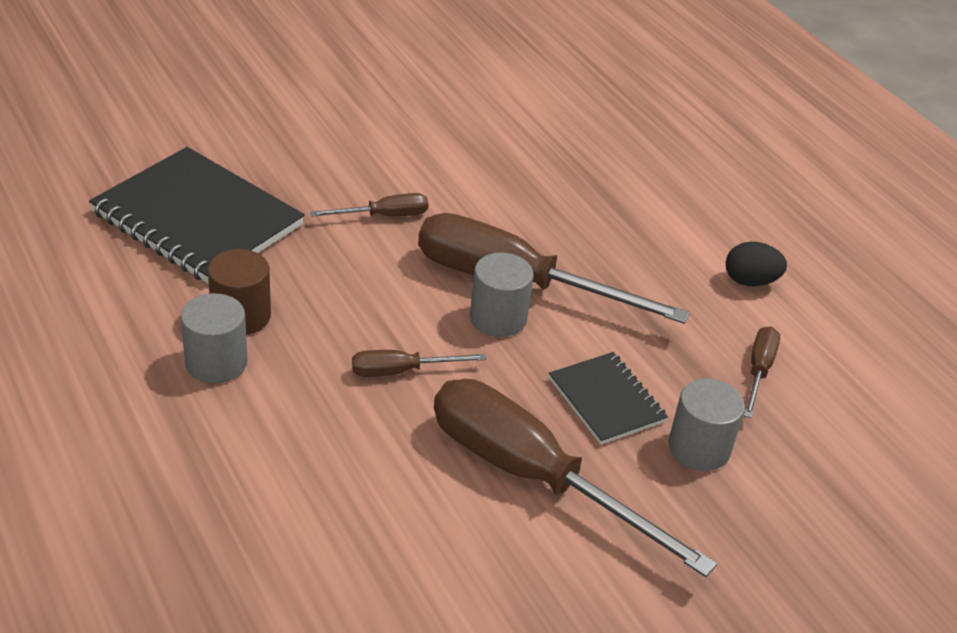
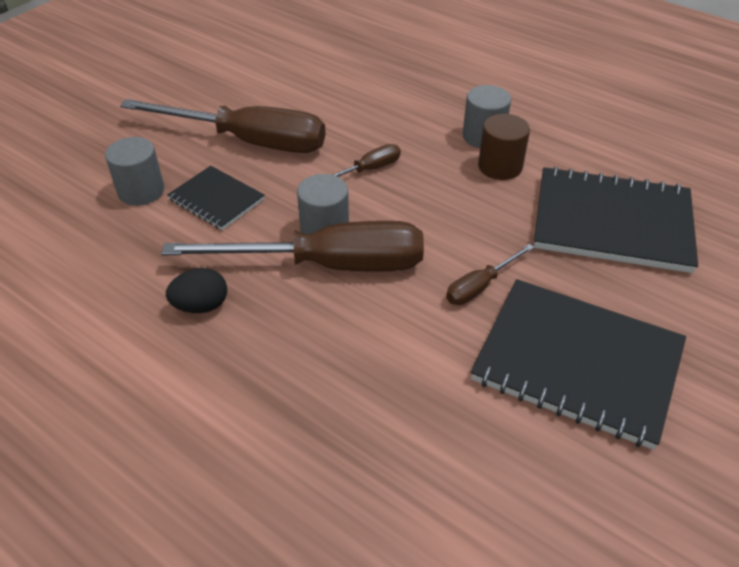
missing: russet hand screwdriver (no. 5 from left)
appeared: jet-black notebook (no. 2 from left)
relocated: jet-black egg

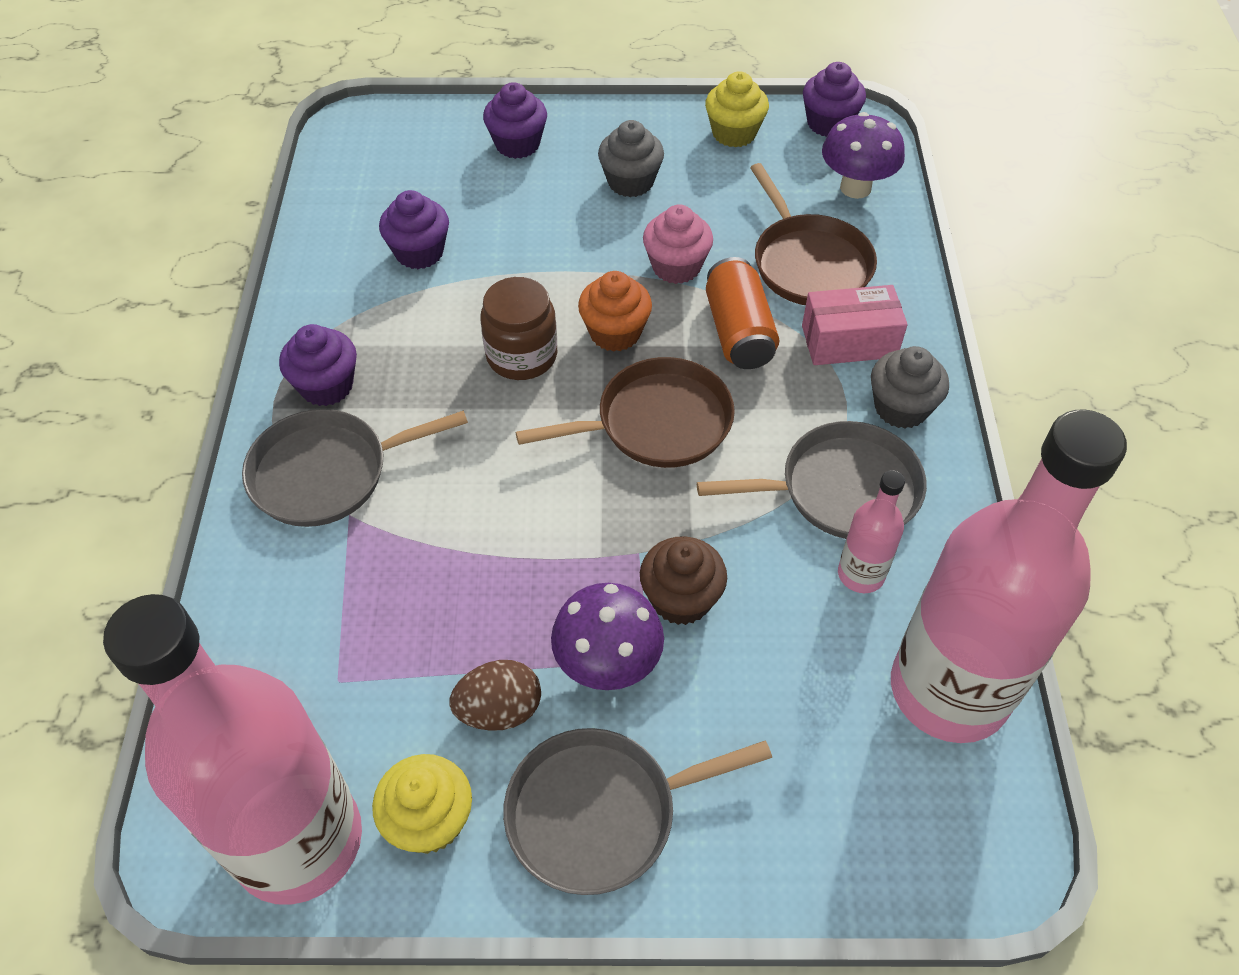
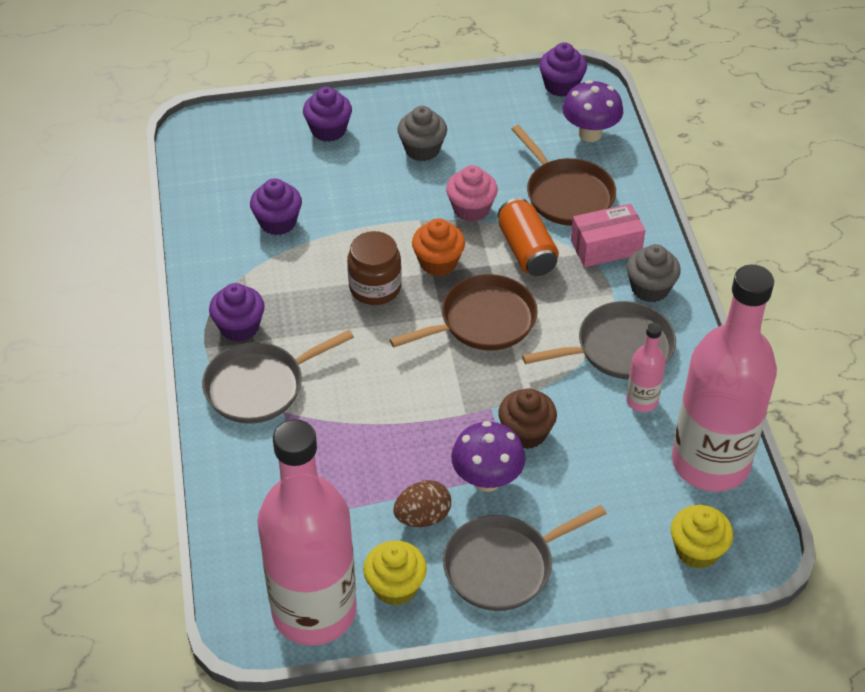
relocated: golden fairy cake (no. 2 from left)

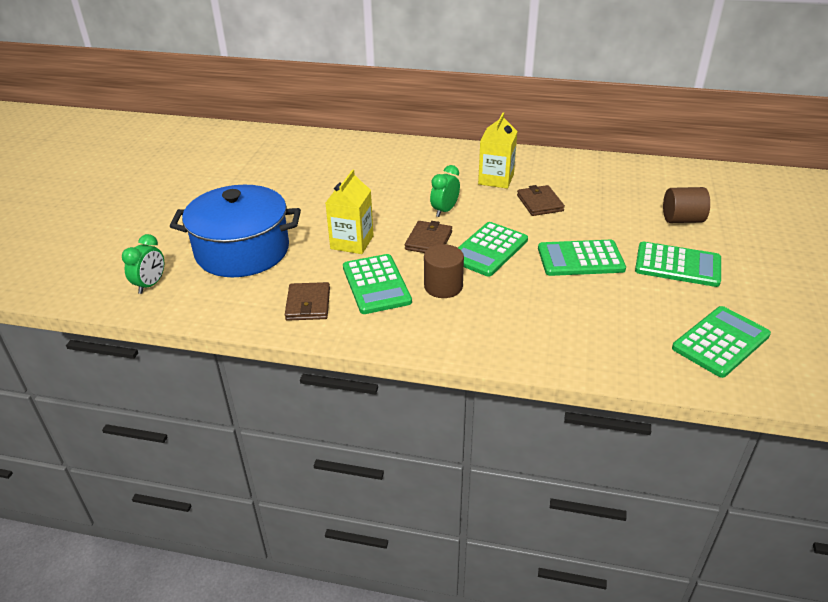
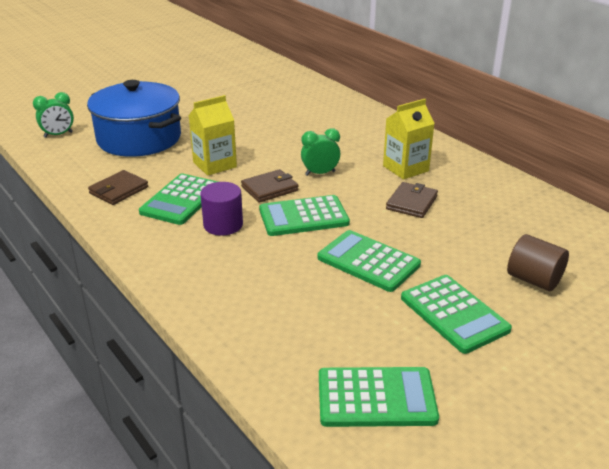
colour: russet solid cylinder (no. 1 from left) to royal purple solid cylinder

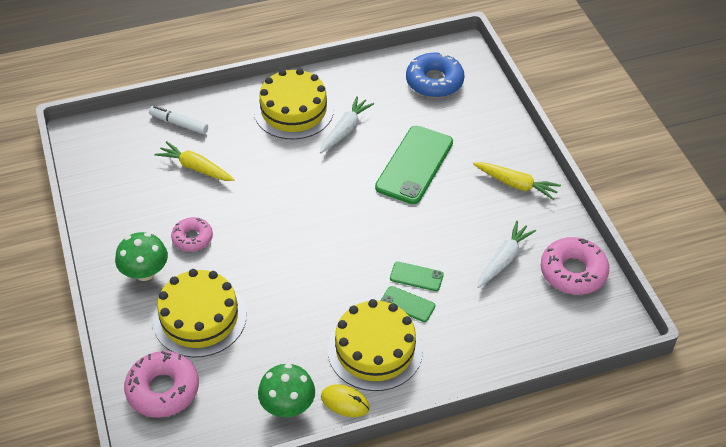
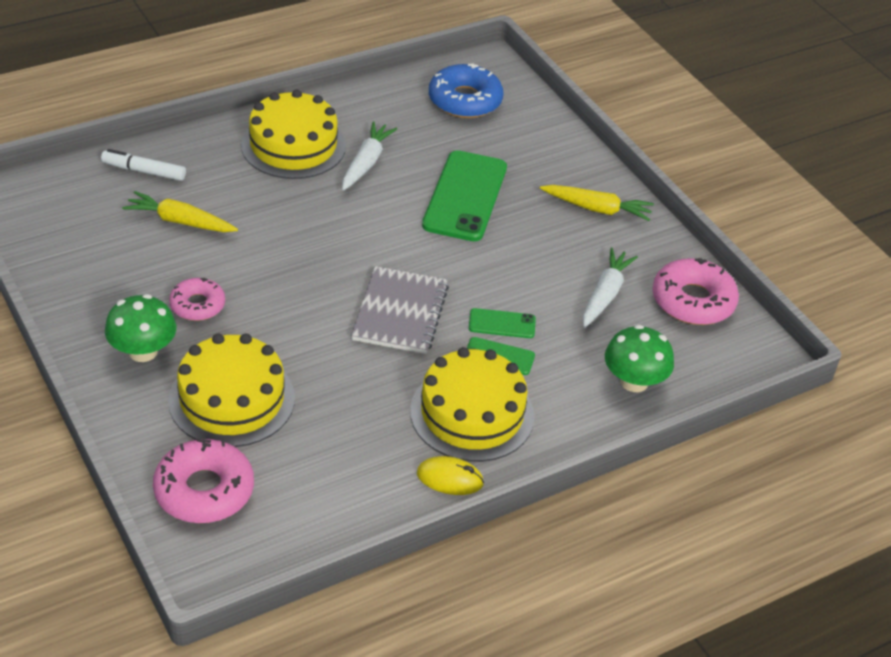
appeared: gray notebook
relocated: green fungus (no. 2 from left)

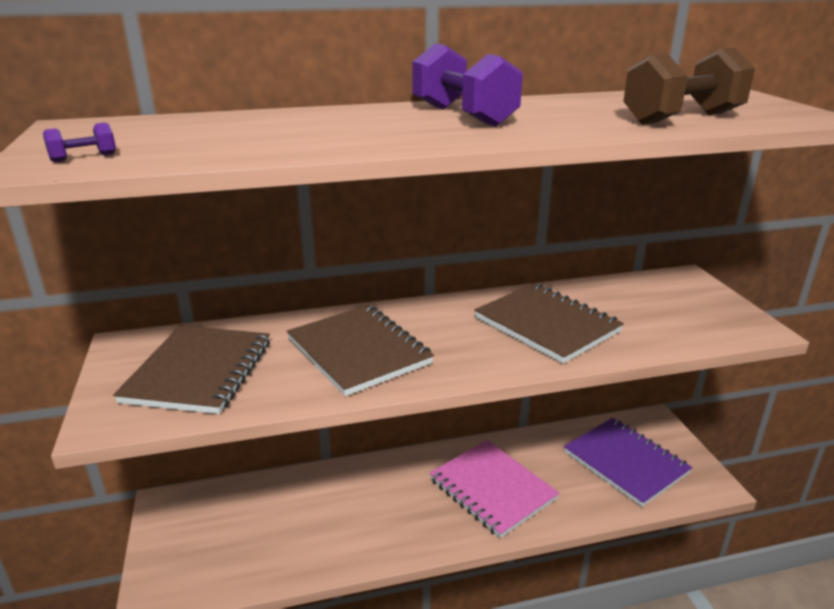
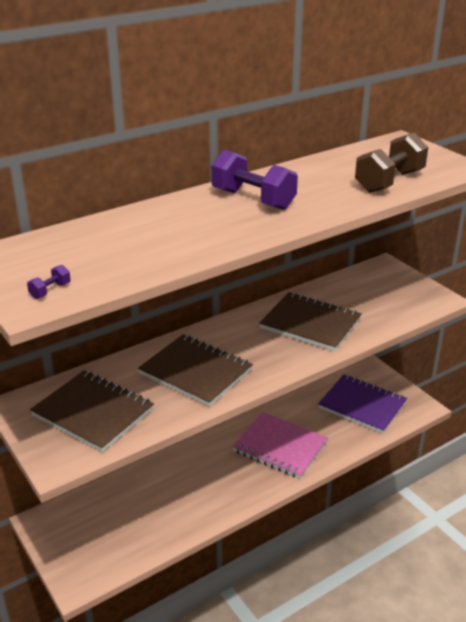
spun: russet notebook (no. 1 from left) 45 degrees counterclockwise

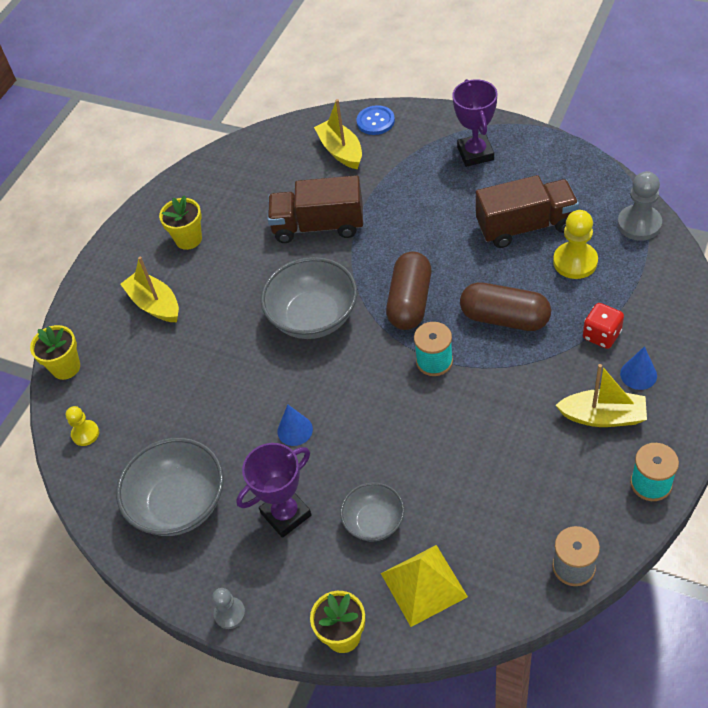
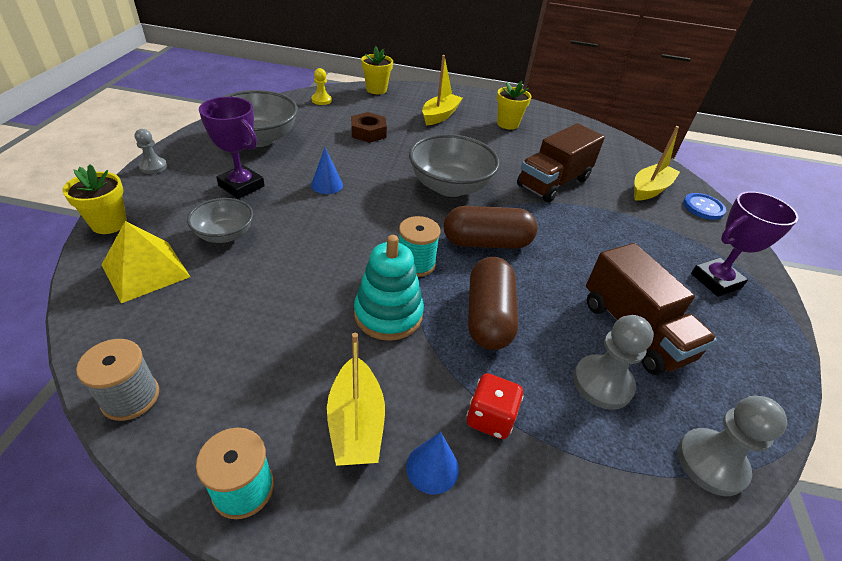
appeared: russet hexagon nut; teal stacking rings
colour: golden pawn (no. 2 from left) to gray pawn (no. 2 from left)
spun: russet toy truck (no. 1 from left) 120 degrees counterclockwise

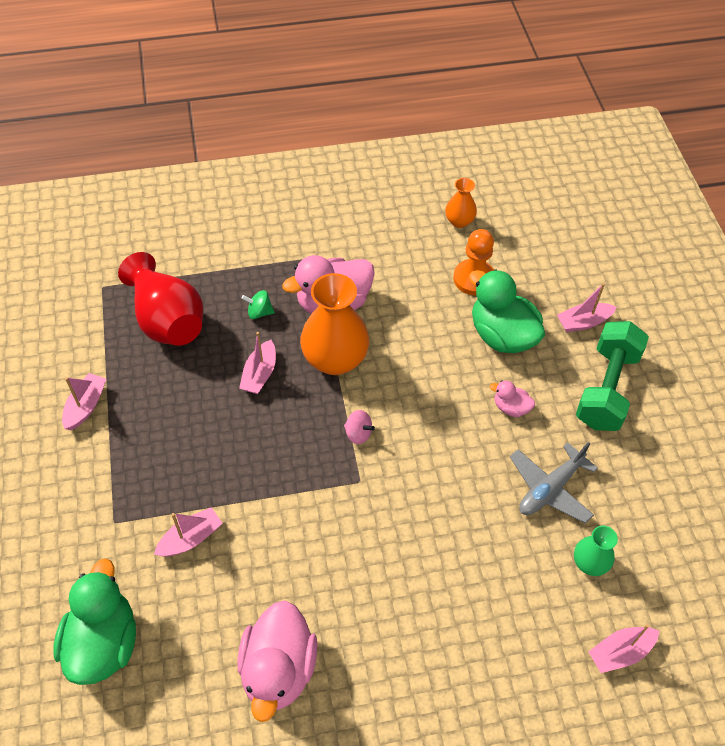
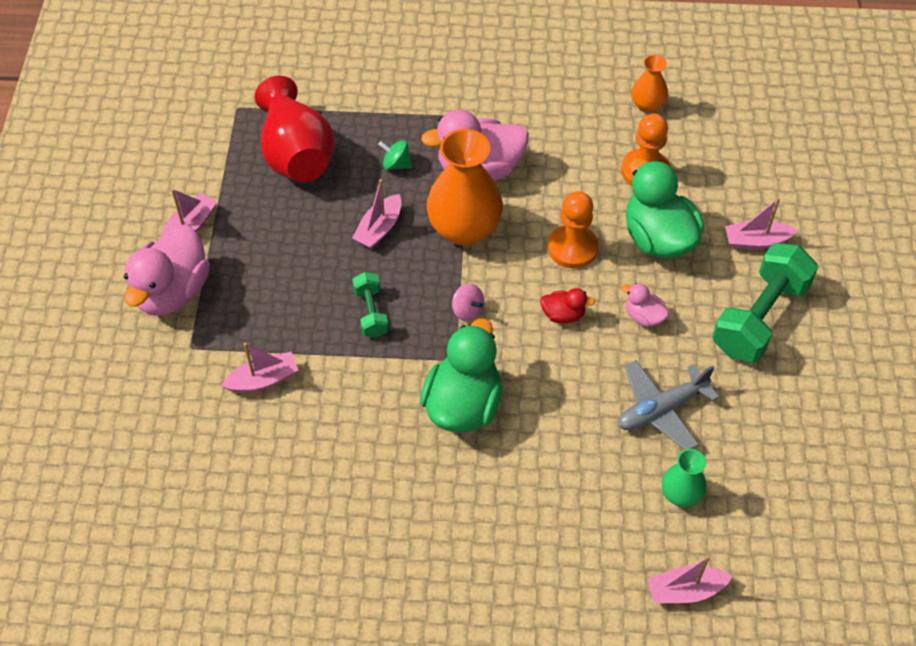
appeared: bright orange pawn (no. 1 from left); green free weight (no. 1 from left); scarlet duck
relocated: green duck (no. 1 from left); rosy duck (no. 1 from left)

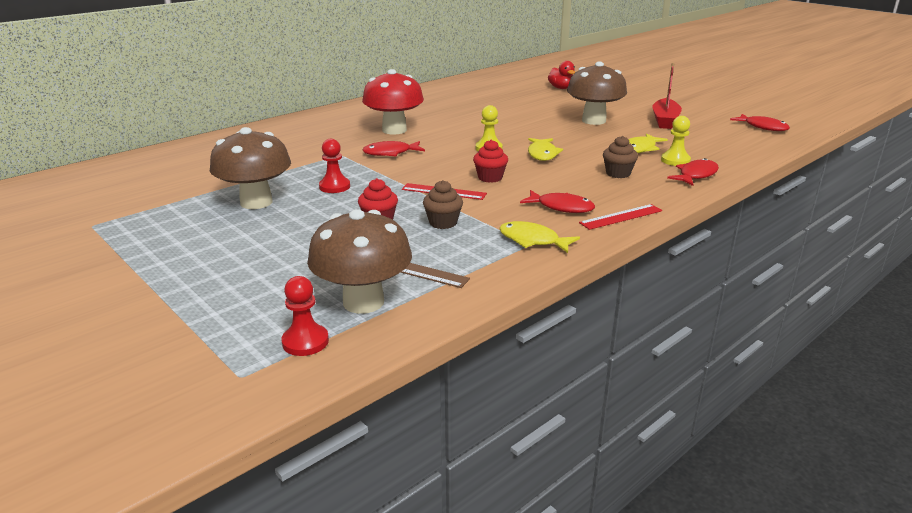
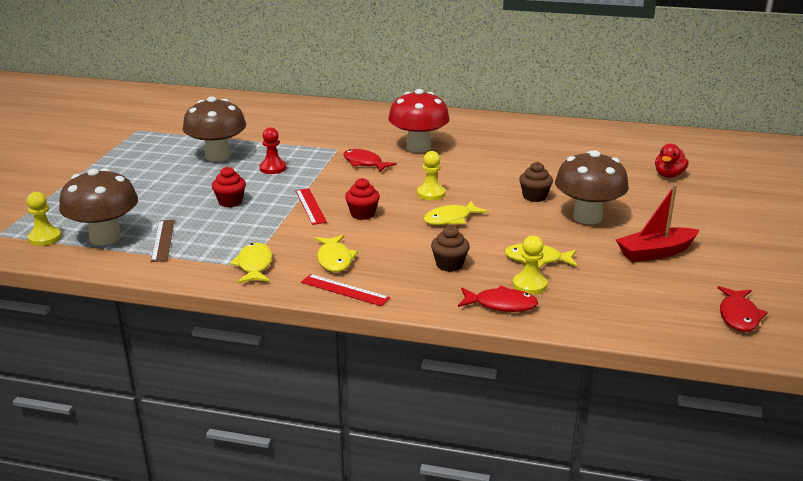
relocated: russet fairy cake (no. 1 from left in the first image) to russet fairy cake (no. 2 from left)
colour: scarlet fish figure (no. 2 from left) to golden fish figure (no. 2 from left); scarlet pawn (no. 1 from left) to golden pawn (no. 1 from left)

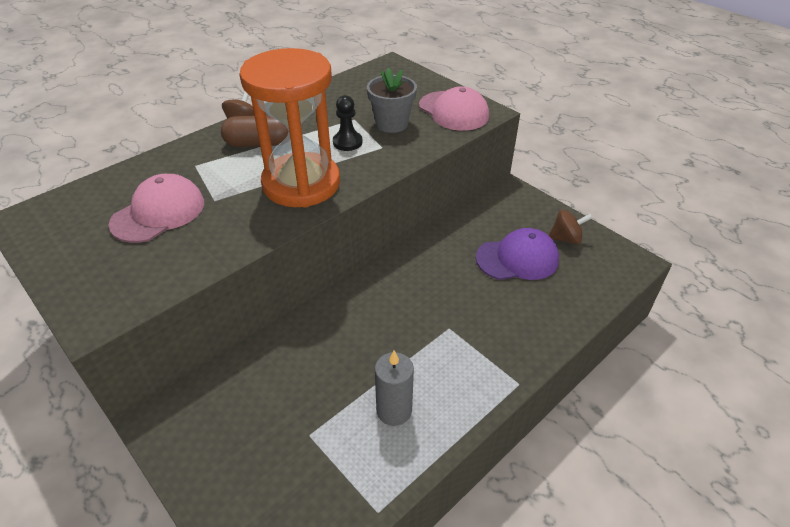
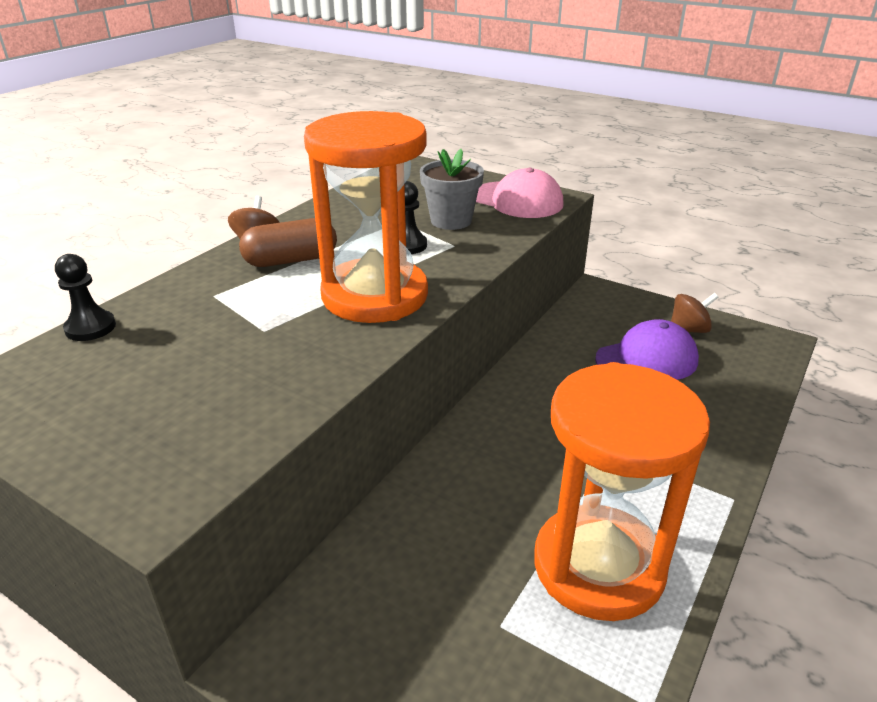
missing: rosy peaked cap (no. 1 from left)
appeared: jet-black pawn (no. 1 from left)
exchanged: gray pillar candle to bright orange sand timer (no. 2 from left)

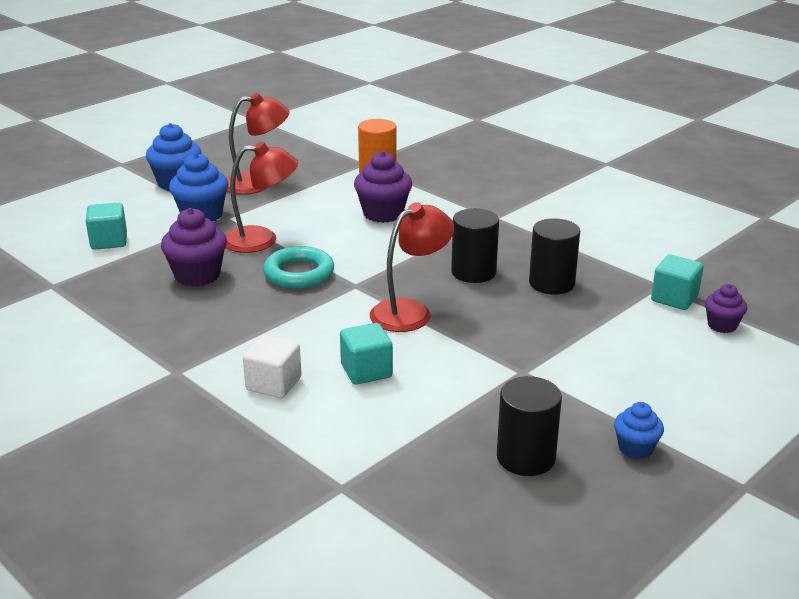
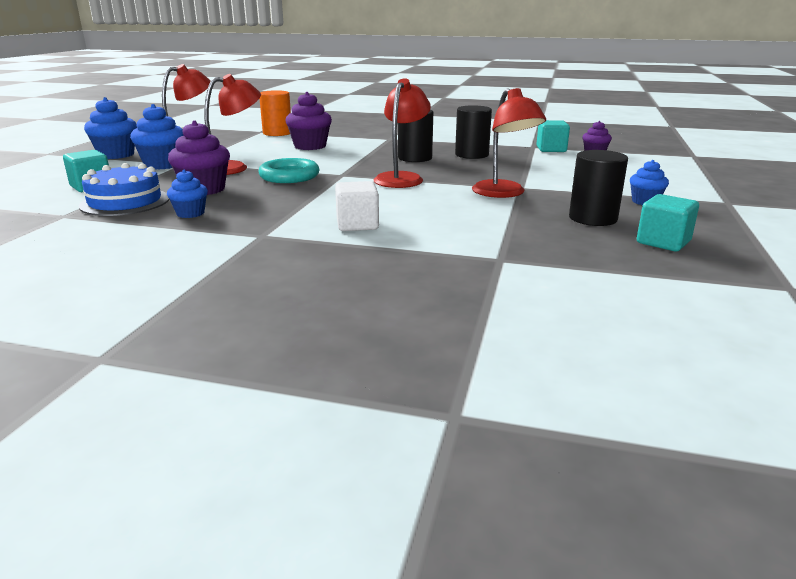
appeared: scarlet reading lamp (no. 4 from left); blue cake; blue fairy cake (no. 3 from left)
relocated: teal block (no. 2 from left in the first image) to teal block (no. 3 from left)

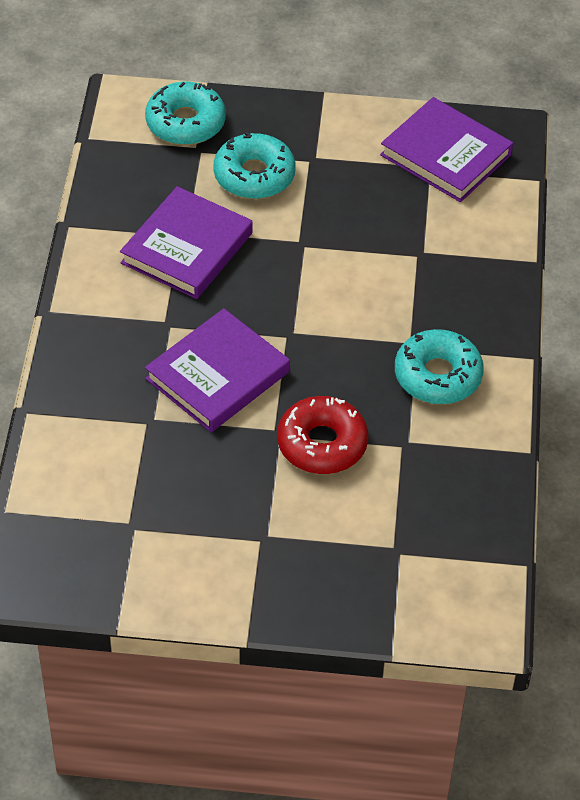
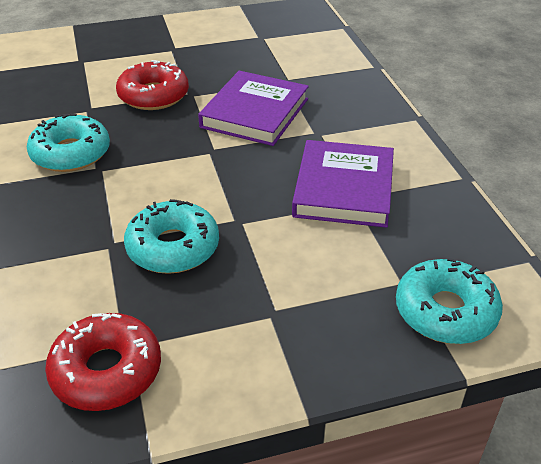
relocated: teal glazed donut (no. 2 from left)
exchanged: royal purple book (no. 3 from left) to scarlet glazed donut (no. 1 from left)

